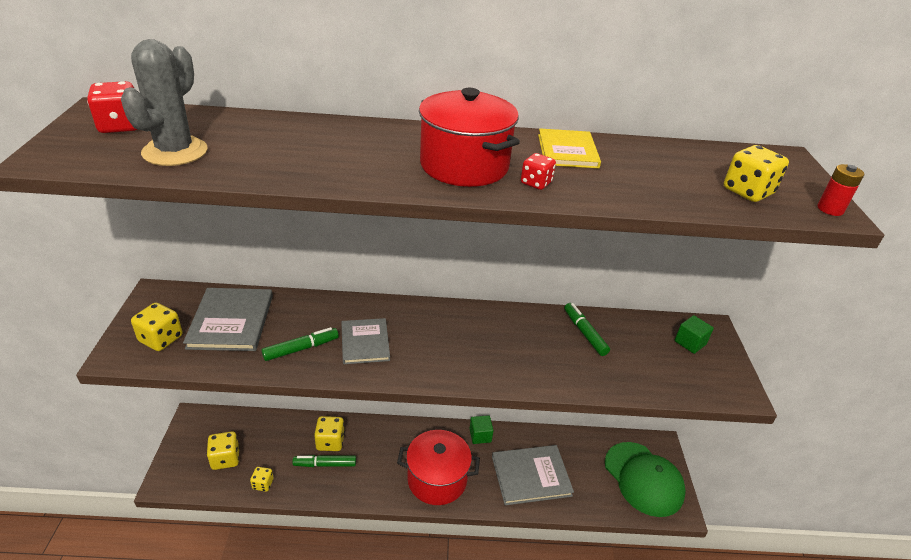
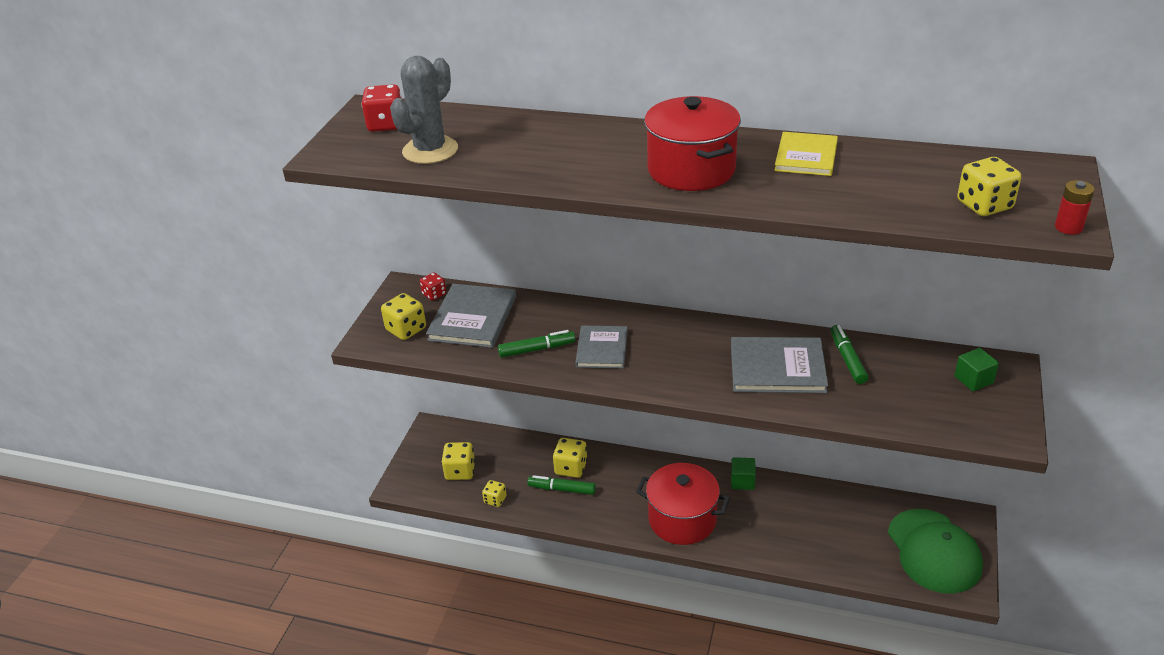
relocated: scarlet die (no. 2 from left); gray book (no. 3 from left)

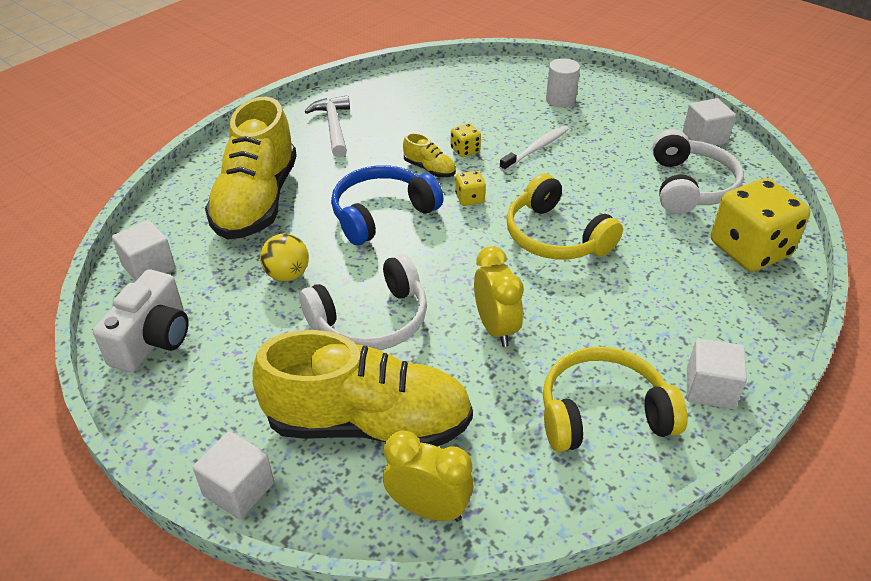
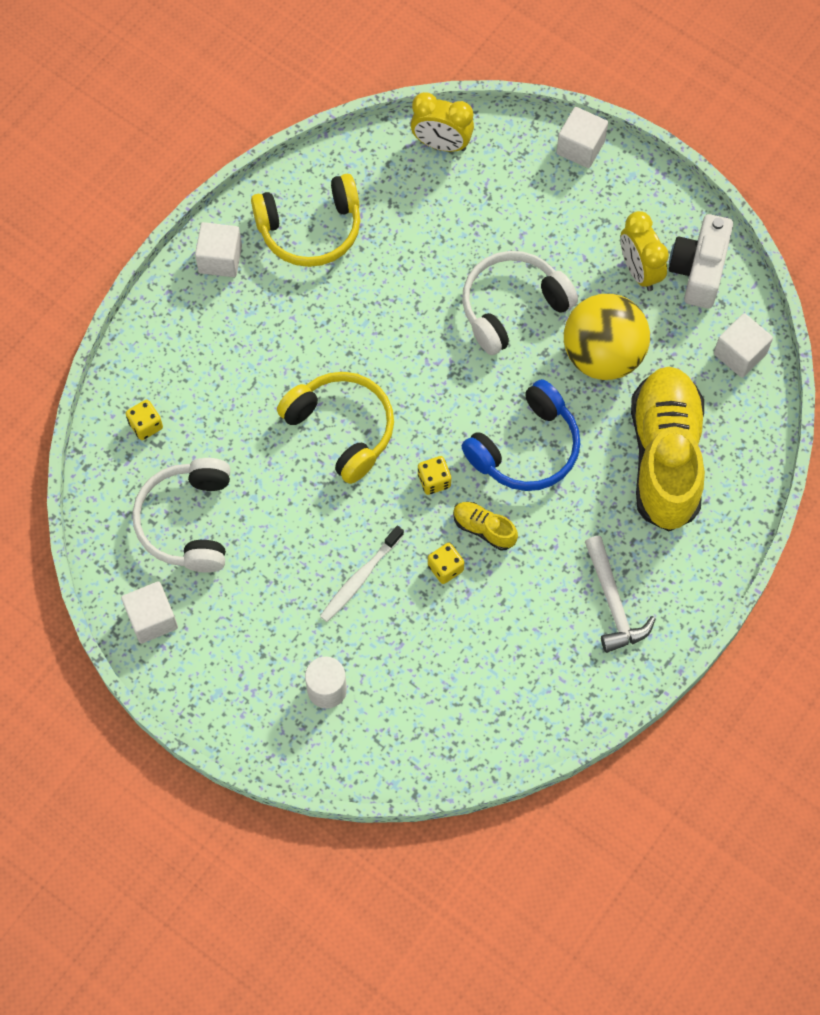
missing: golden sneaker (no. 2 from left)
relocated: golden bedside clock (no. 2 from left)
size: golden die (no. 3 from left in the first image) x0.43; golden ball x1.86

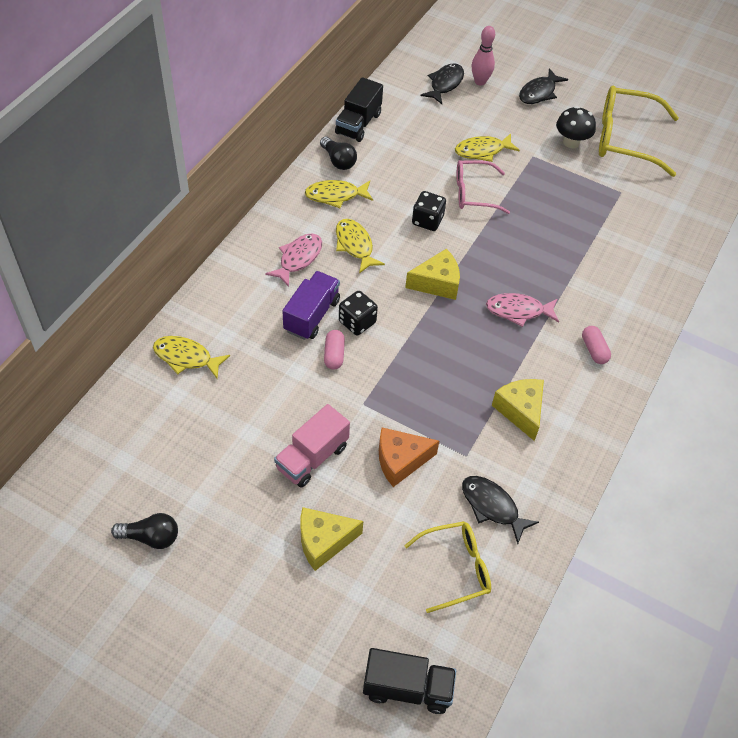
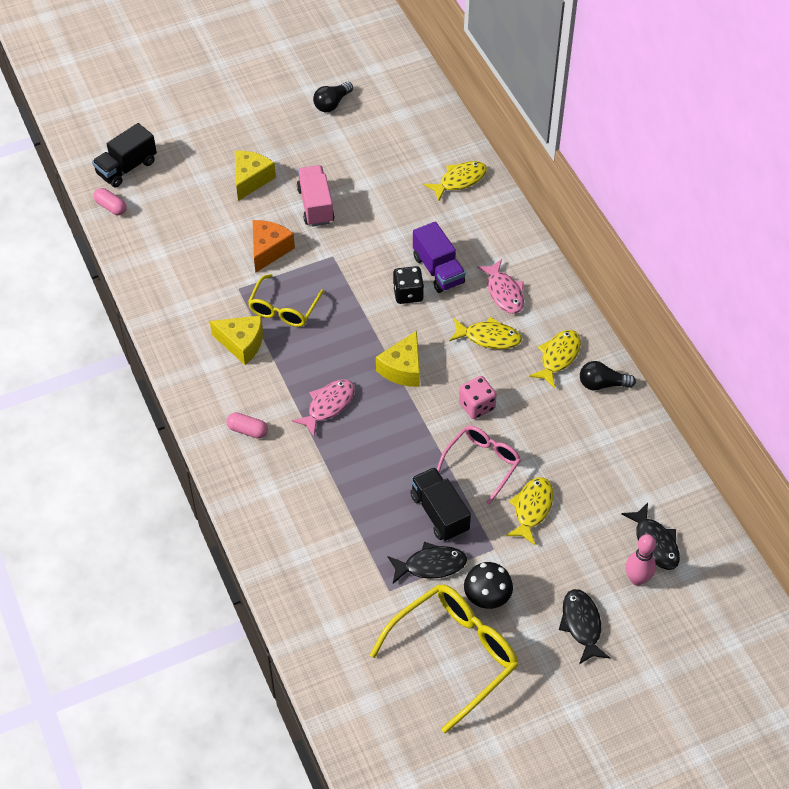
relocated: jet-black toy truck (no. 1 from left in the first image) to jet-black toy truck (no. 2 from left); rosy pill (no. 1 from left); jet-black fish figure (no. 2 from left in the first image) to jet-black fish figure (no. 1 from left); golden eyeglasses (no. 1 from left)
colour: jet-black die (no. 2 from left) to rosy die

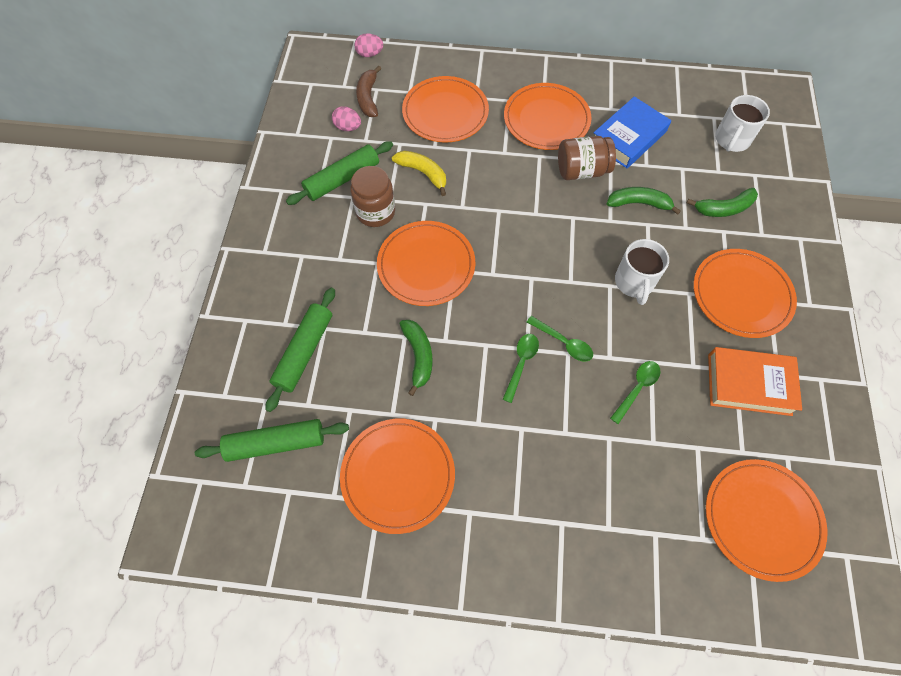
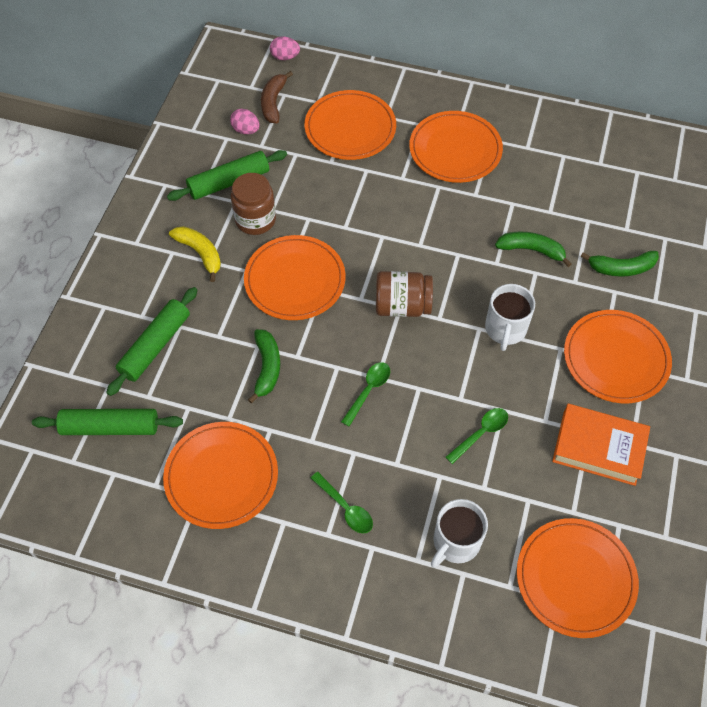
missing: blue book
relocated: snow-white mug (no. 2 from left in the first image) to snow-white mug (no. 1 from left); russet jar (no. 2 from left); golden banana; green tablespoon (no. 2 from left in the first image) to green tablespoon (no. 1 from left)

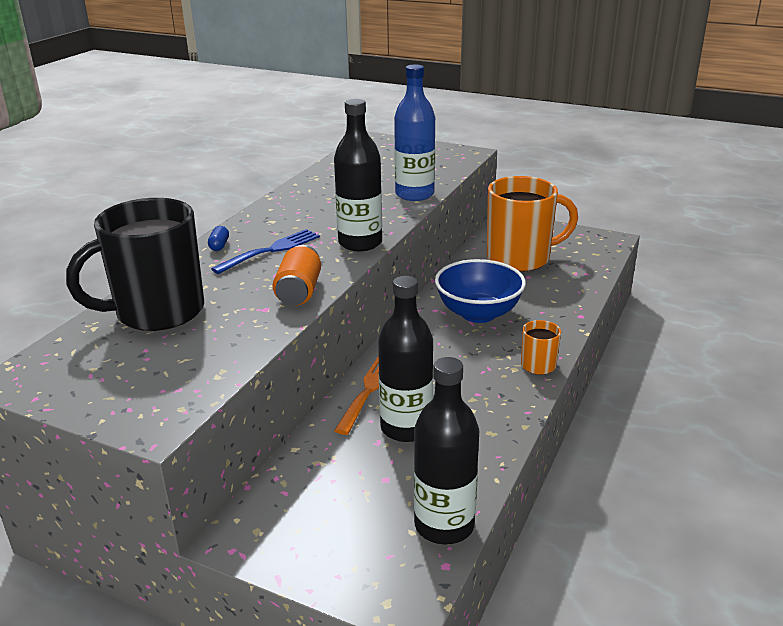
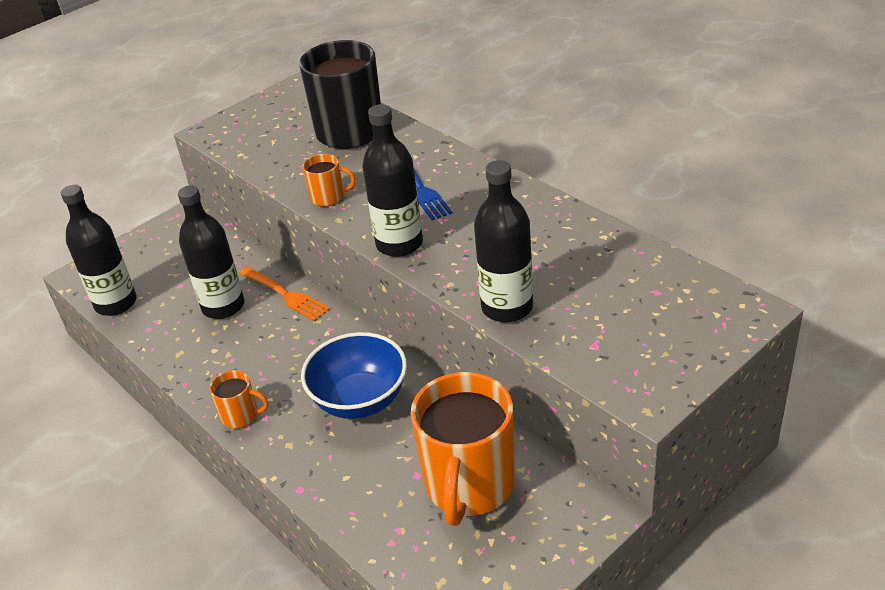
missing: blue pill
exchanged: bright orange can to bright orange mug (no. 2 from left)
colour: blue flask to jet-black flask (no. 4 from left)

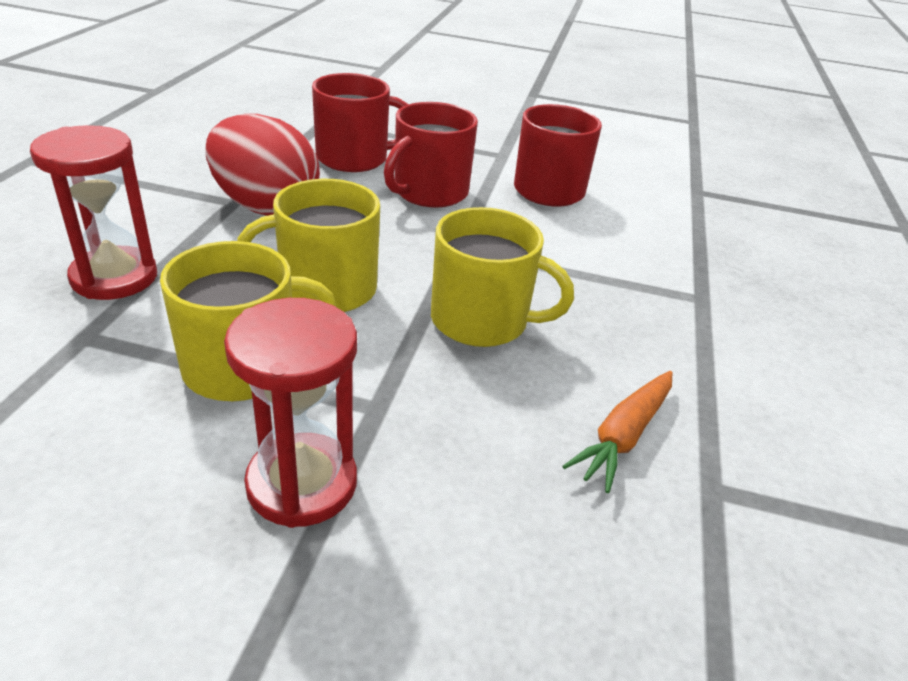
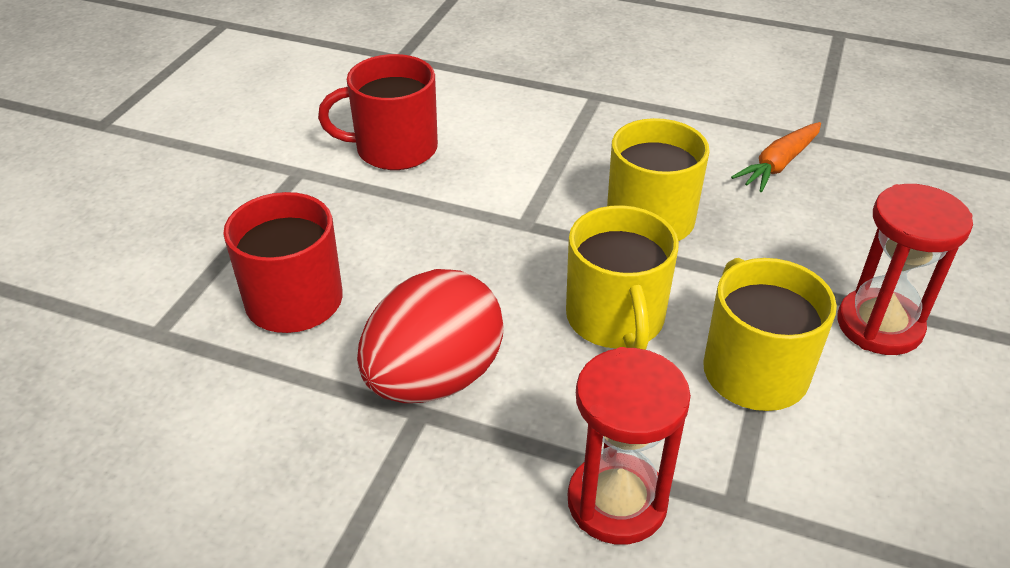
missing: scarlet mug (no. 2 from left)
spun: bright orange toy carrot 90 degrees clockwise

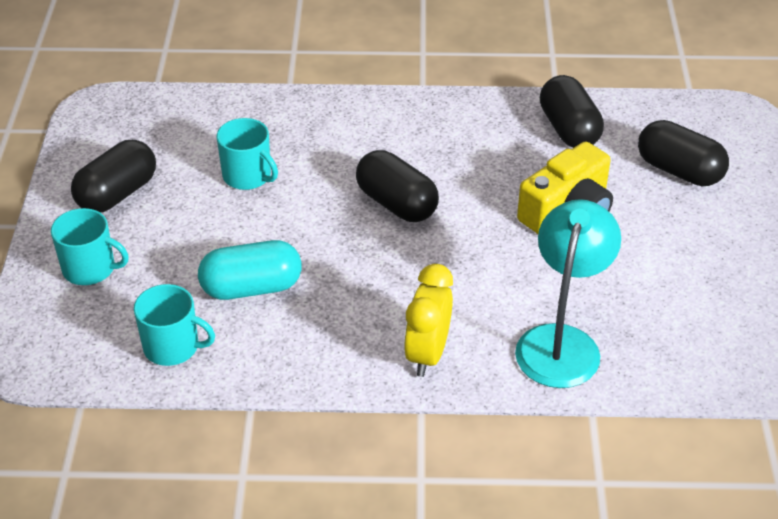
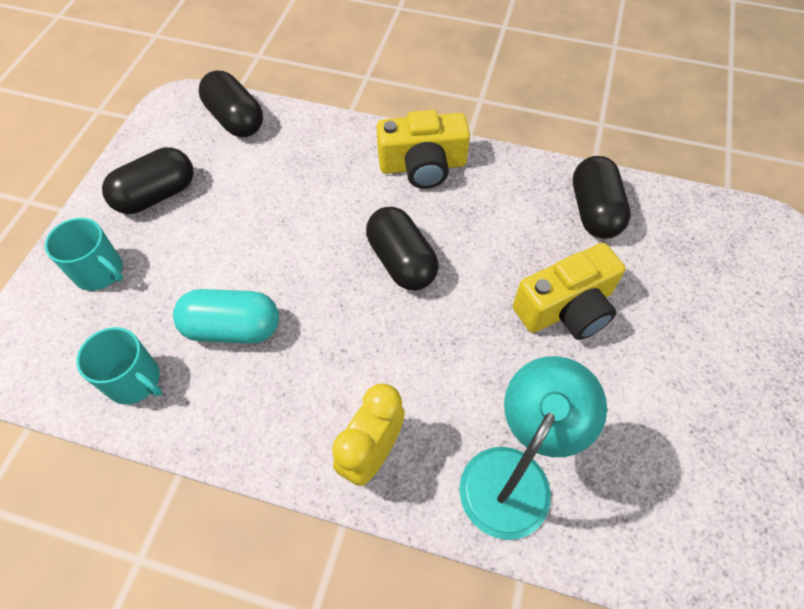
missing: teal mug (no. 3 from left)
appeared: golden camera (no. 1 from left)
relocated: jet-black pill (no. 4 from left in the first image) to jet-black pill (no. 2 from left)

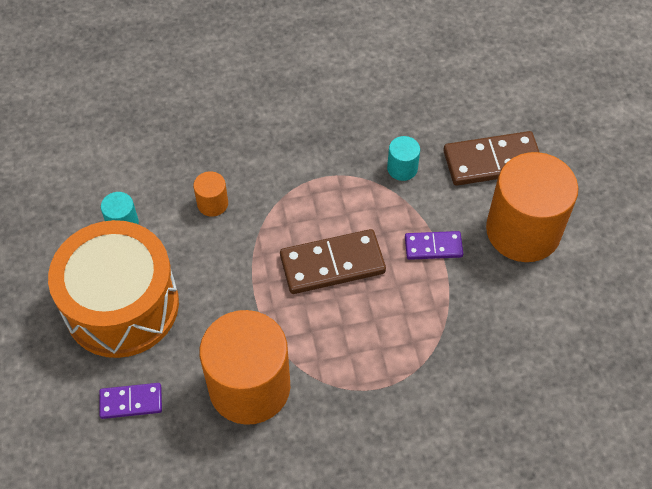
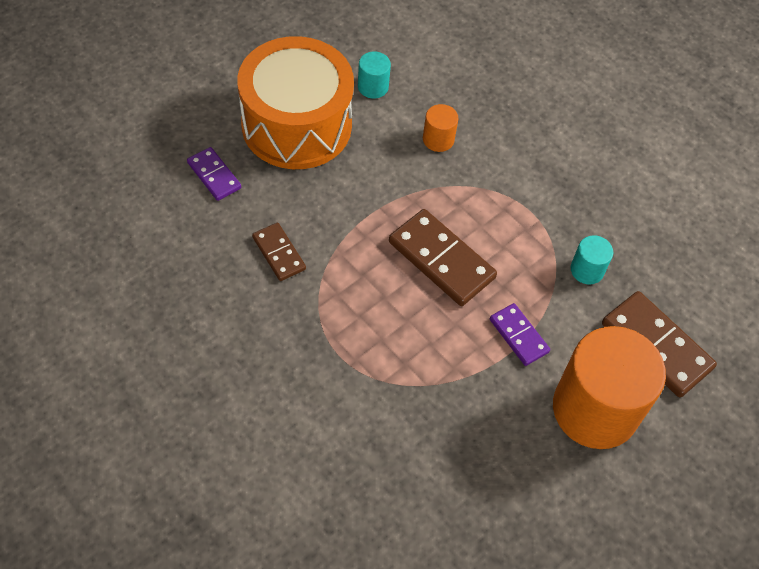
exchanged: bright orange solid cylinder (no. 2 from left) to russet domino piece (no. 1 from left)

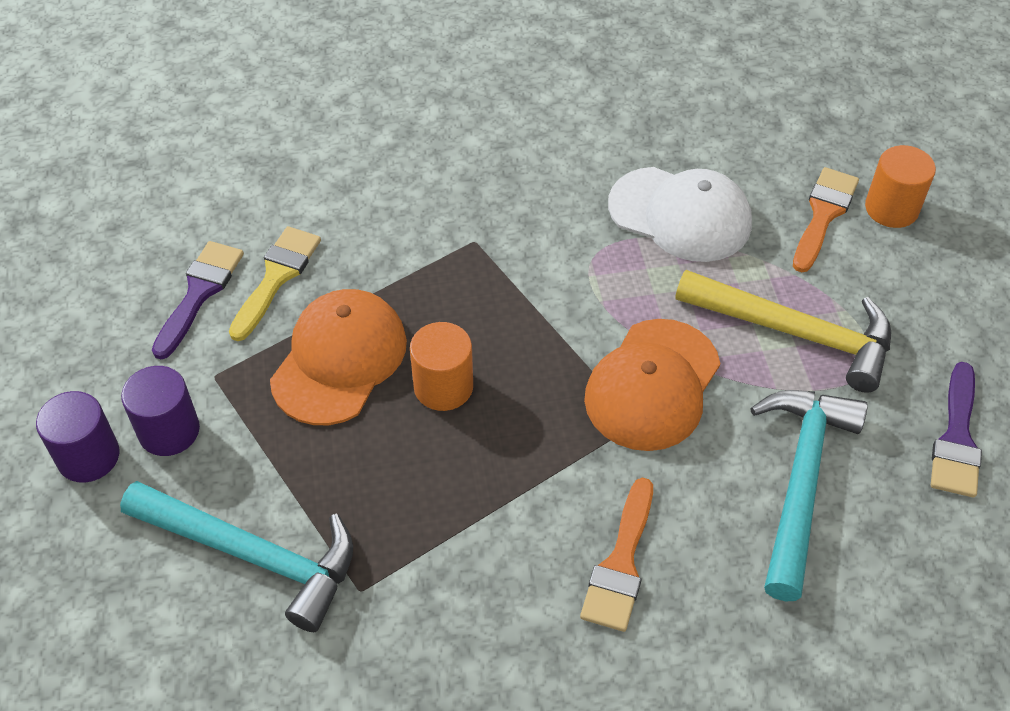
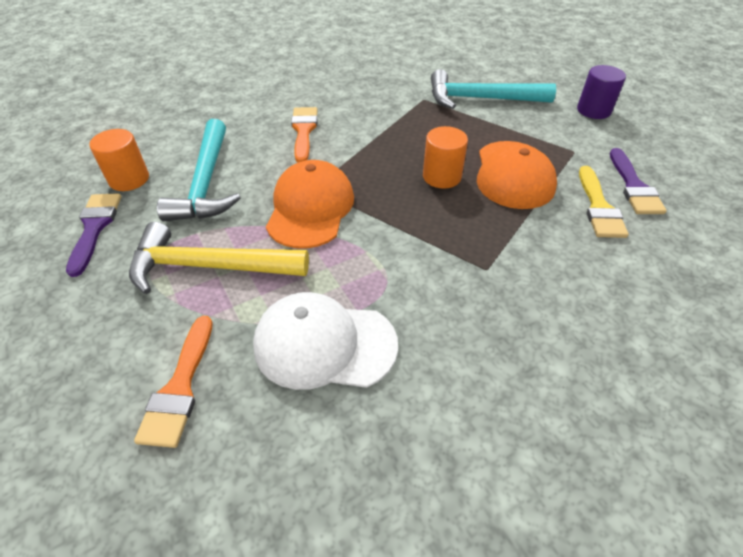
missing: royal purple solid cylinder (no. 2 from left)
relocated: bright orange solid cylinder (no. 2 from left in the first image) to bright orange solid cylinder (no. 1 from left)

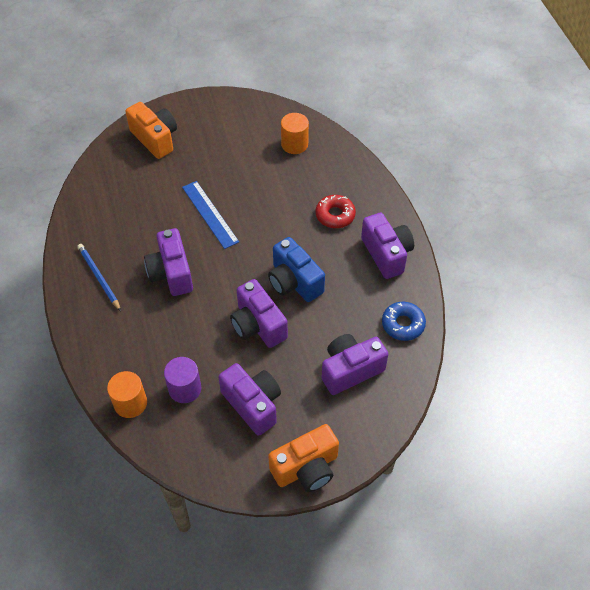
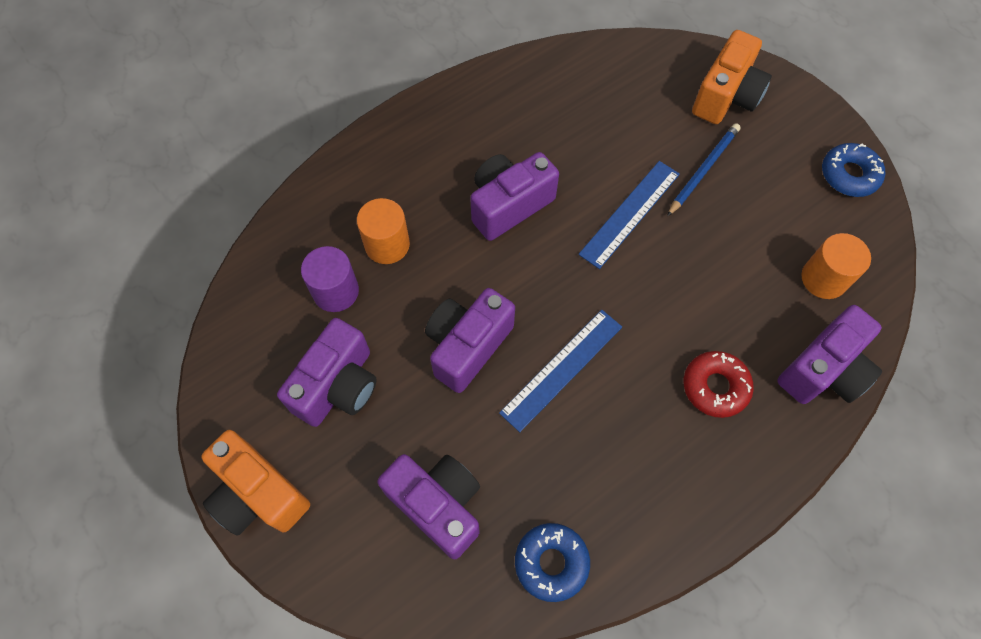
appeared: blue glazed donut (no. 2 from left)
relocated: royal purple camera (no. 5 from left); blue wooden pencil; bright orange solid cylinder (no. 1 from left)
exchanged: blue camera to blue measuring stick (no. 1 from left)

